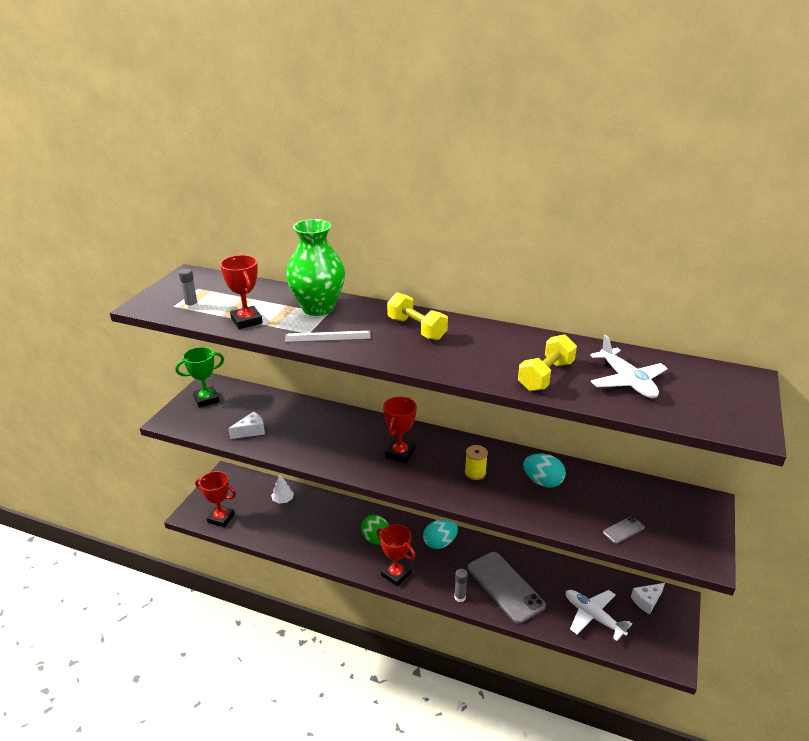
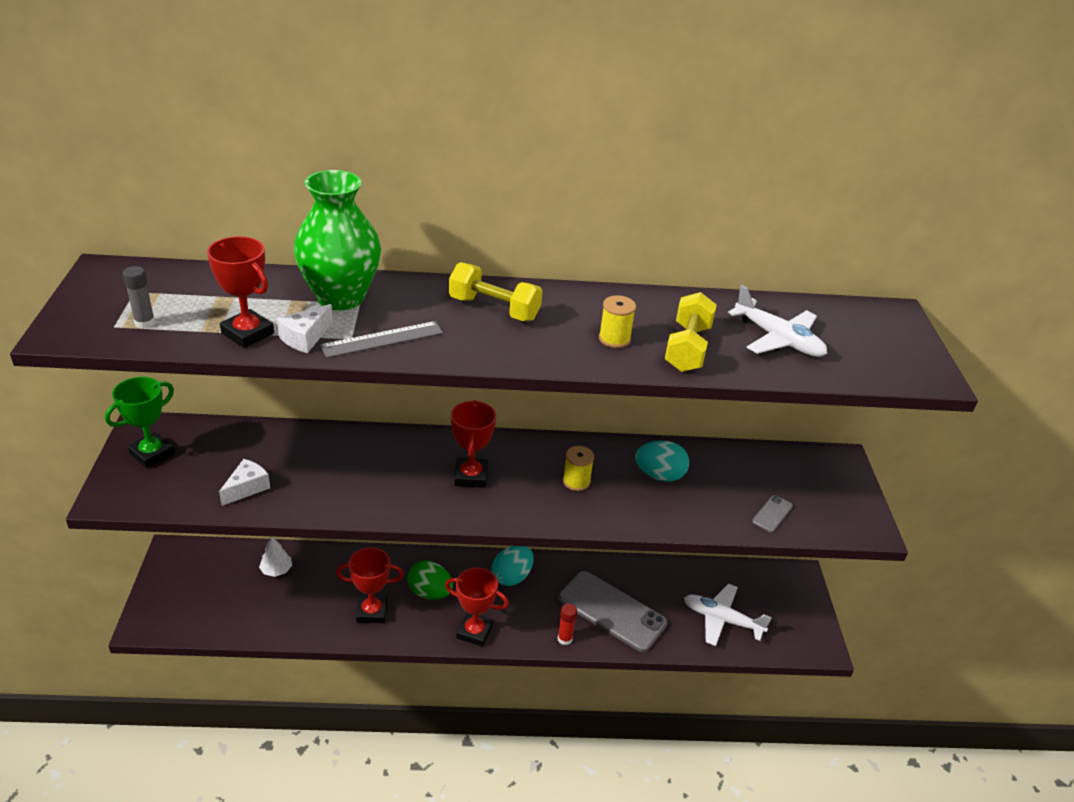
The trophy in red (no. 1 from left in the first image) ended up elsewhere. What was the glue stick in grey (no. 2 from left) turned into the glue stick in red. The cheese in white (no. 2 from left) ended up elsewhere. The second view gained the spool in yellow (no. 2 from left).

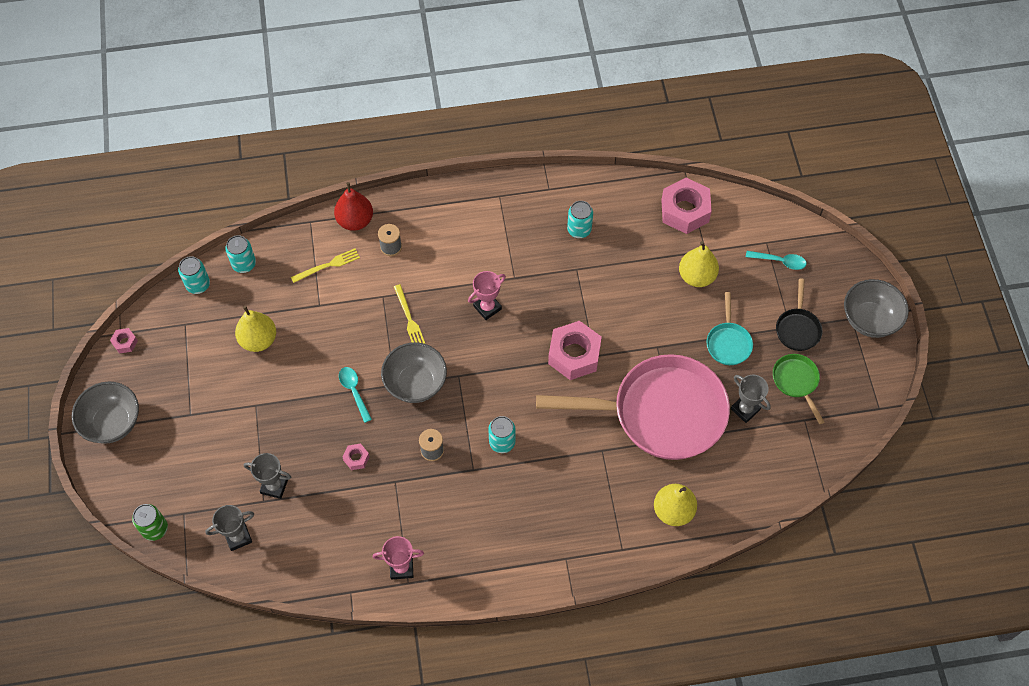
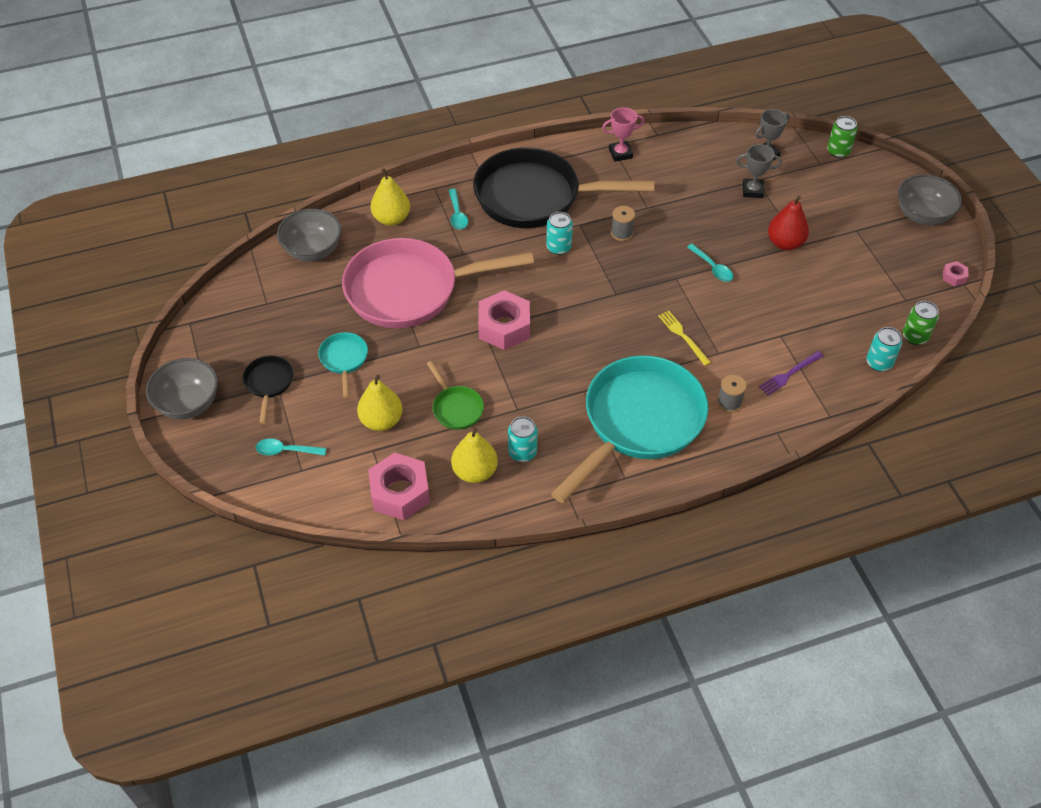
The pear in red ended up elsewhere. What was the fork in yellow (no. 1 from left) turned into the fork in purple. What was the can in turquoise (no. 1 from left) turned into the can in green (no. 2 from left). The second view lost the trophy in pink (no. 2 from left). The pear in yellow (no. 1 from left in the first image) ended up elsewhere. The bowl in grey (no. 2 from left) ended up elsewhere. The pan in green ended up elsewhere. The second view lost the trophy in grey (no. 3 from left). The second view lost the nut in pink (no. 2 from left). The second view gained the pan in black (no. 2 from left). The second view gained the spoon in turquoise (no. 2 from left). The second view gained the pan in turquoise (no. 2 from left).

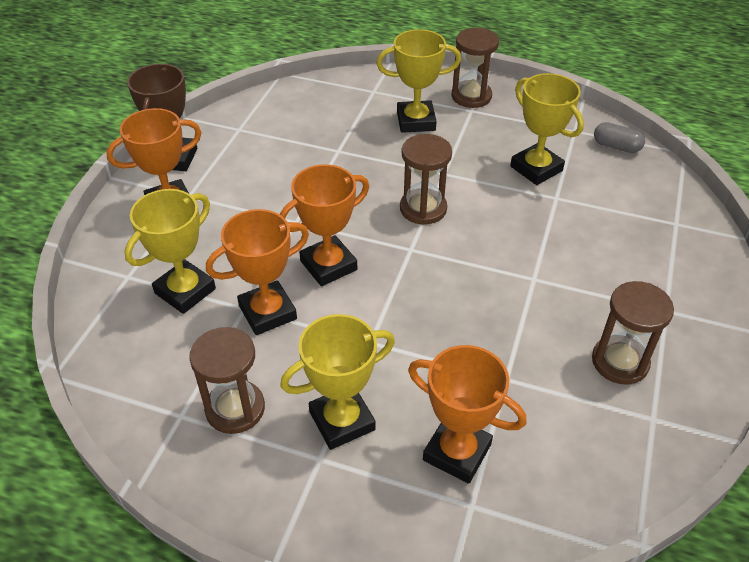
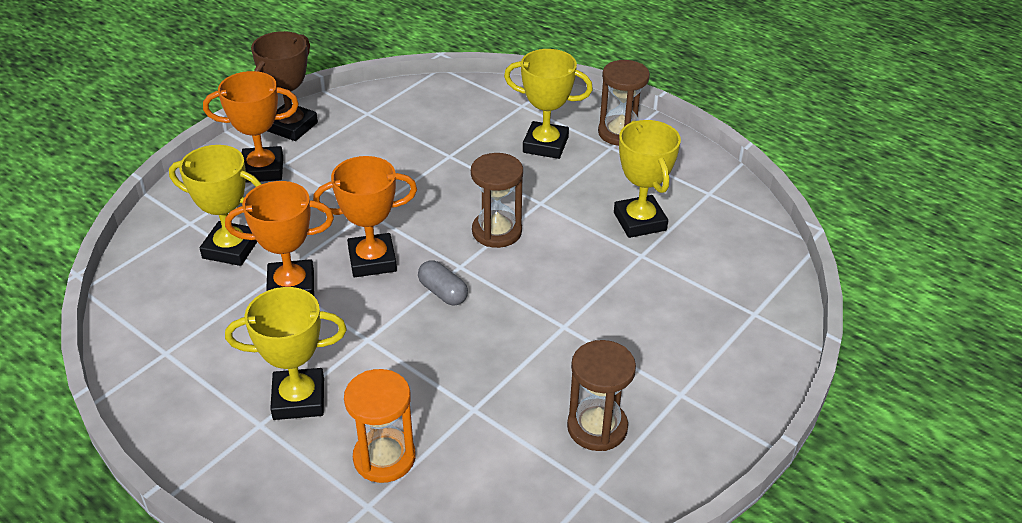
The capsule in grey ended up elsewhere. The trophy in yellow (no. 1 from left) ended up facing another way, 45 degrees clockwise from before. The second view lost the hourglass in brown (no. 1 from left). Where the trophy in orange (no. 4 from left) stood, the hourglass in orange came to stand.

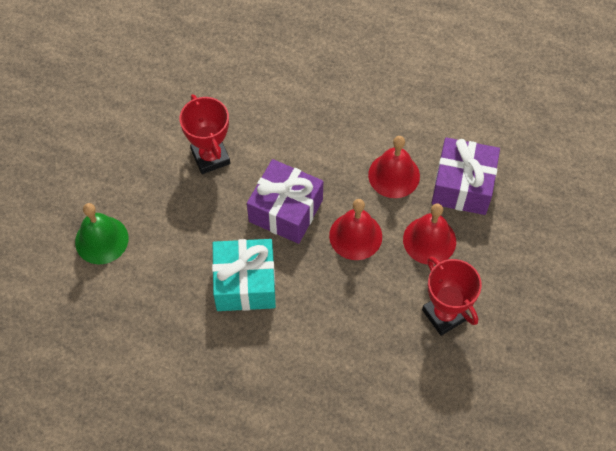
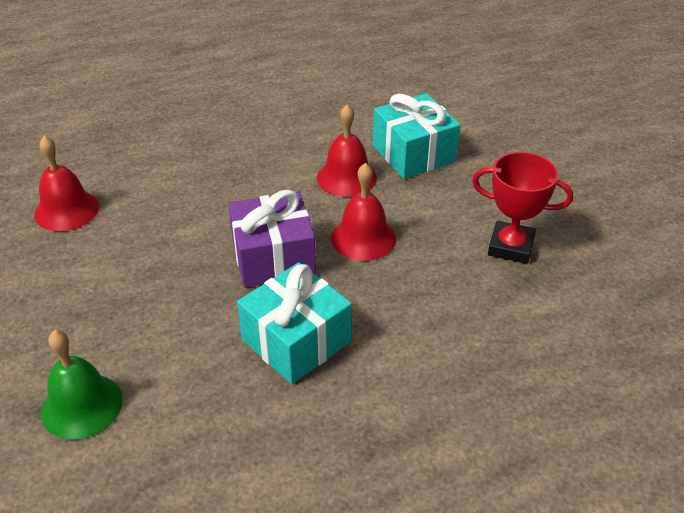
The second view lost the trophy in red (no. 1 from left). What was the gift in purple (no. 2 from left) turned into the gift in turquoise (no. 2 from left). The bell in red (no. 3 from left in the first image) ended up elsewhere.

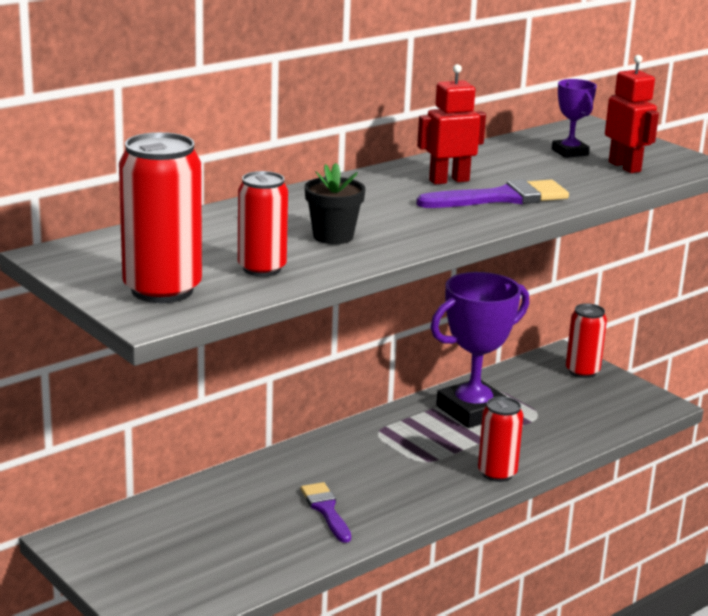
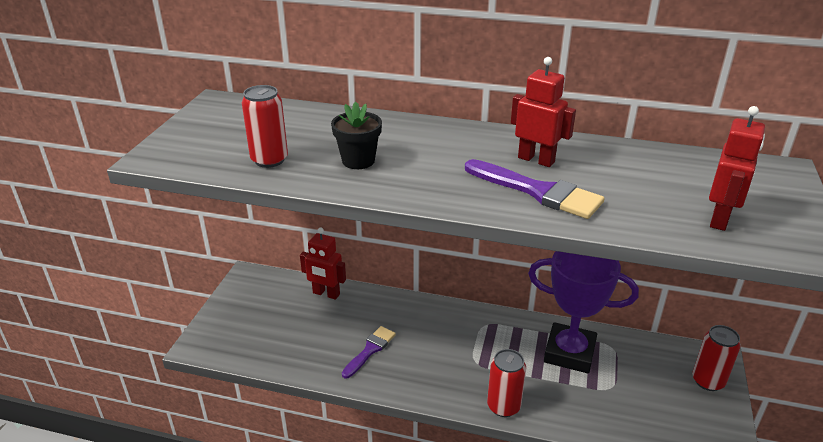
The second view lost the trophy in purple (no. 2 from left). The second view lost the can in red (no. 1 from left). The second view gained the robot in red (no. 1 from left).

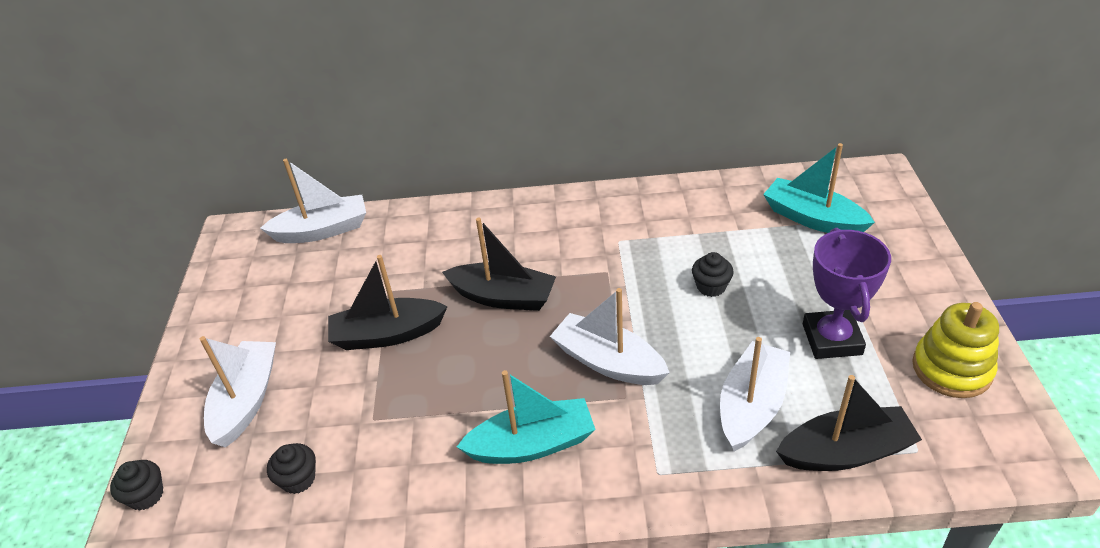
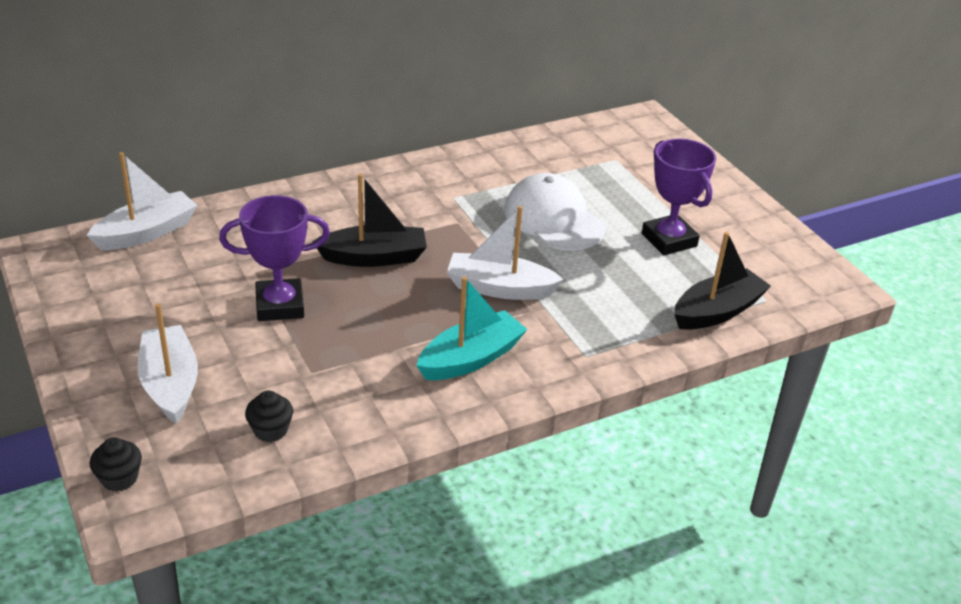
The second view lost the boat in turquoise (no. 2 from left). Where the cupcake in black (no. 3 from left) stood, the cap in white came to stand. Where the boat in black (no. 1 from left) stood, the trophy in purple (no. 1 from left) came to stand. The second view lost the stacking toy in yellow. The second view lost the boat in white (no. 4 from left).

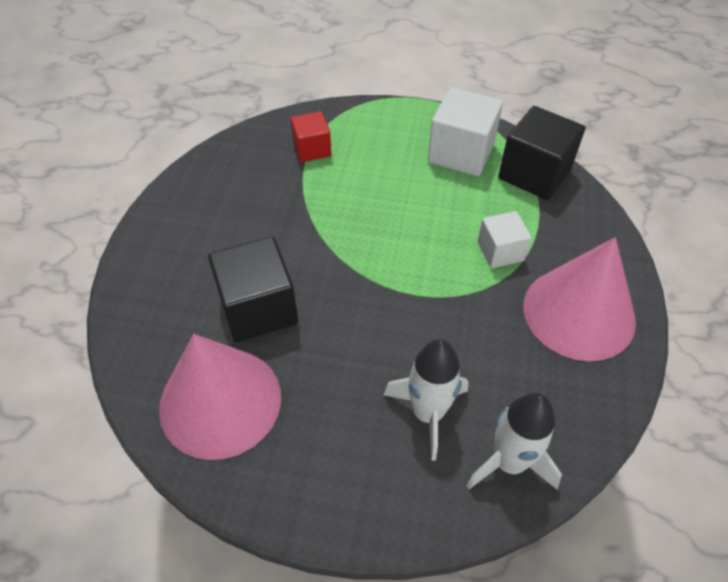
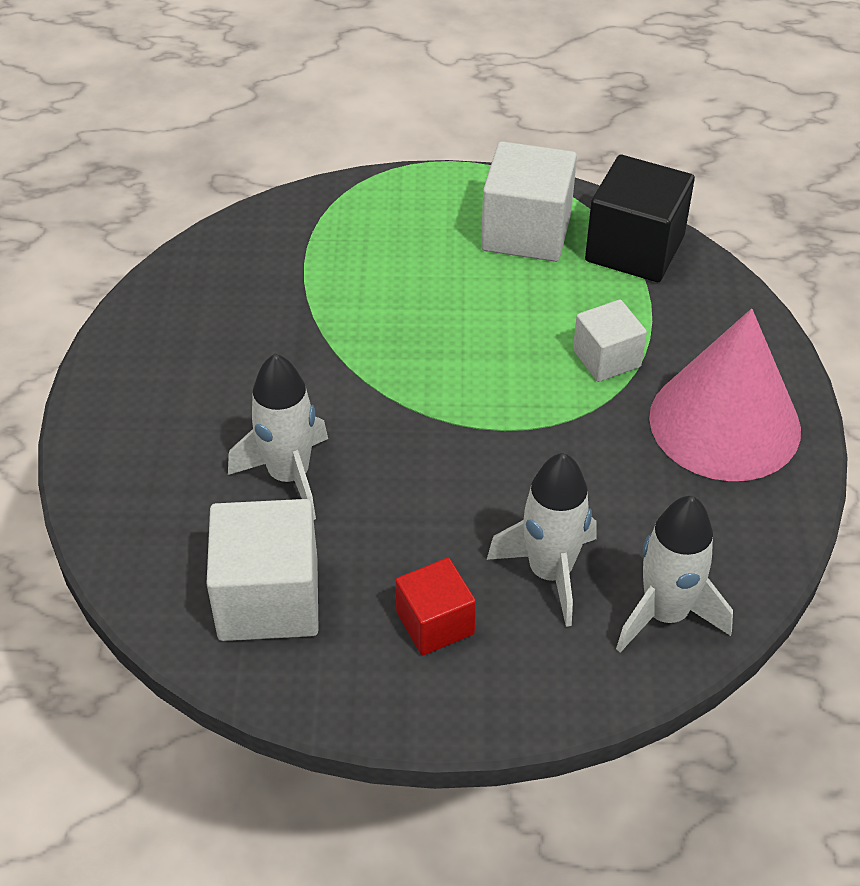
The cube in red ended up elsewhere. Where the cube in black (no. 1 from left) stood, the rocket in white (no. 1 from left) came to stand. Where the cone in pink (no. 1 from left) stood, the cube in white (no. 1 from left) came to stand.

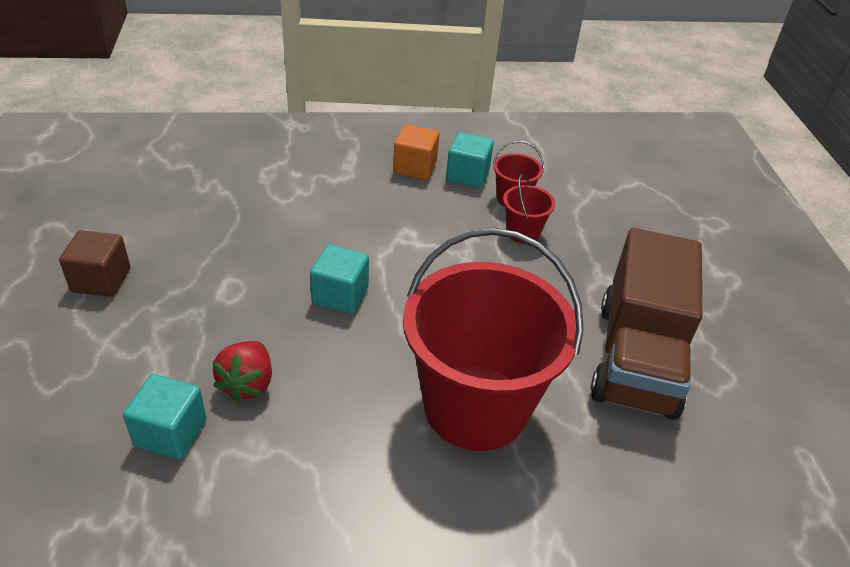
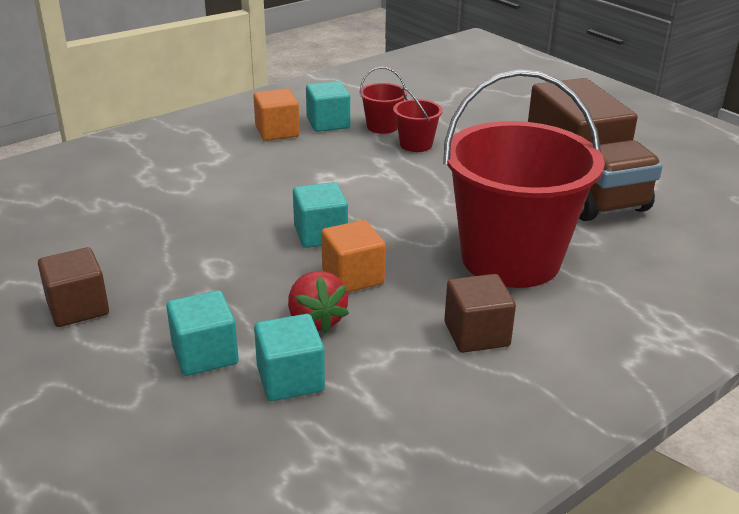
The second view gained the cube in orange (no. 2 from left). The second view gained the cube in brown (no. 2 from left). The second view gained the cube in turquoise (no. 1 from left).

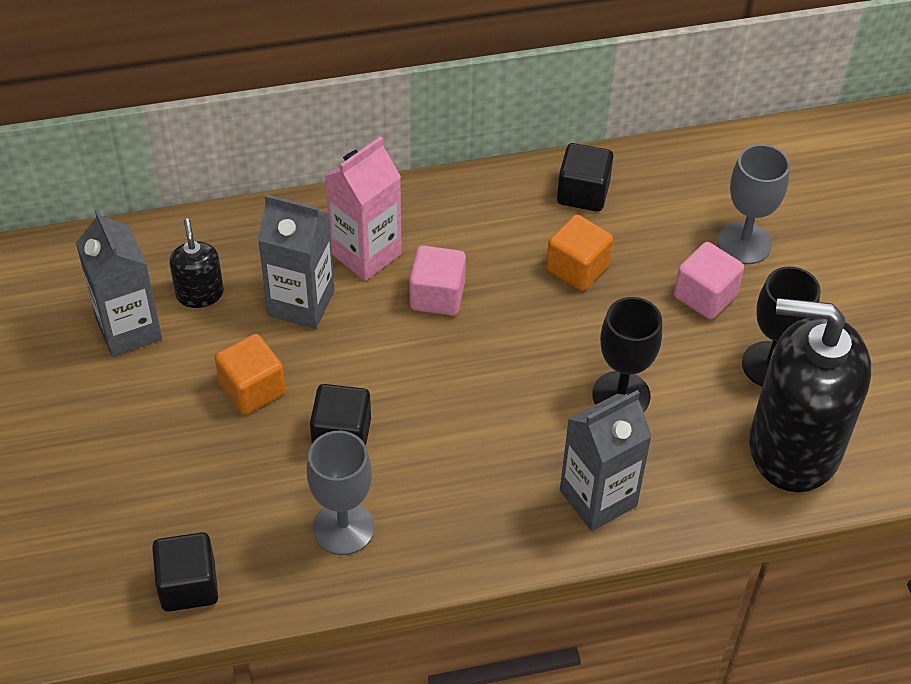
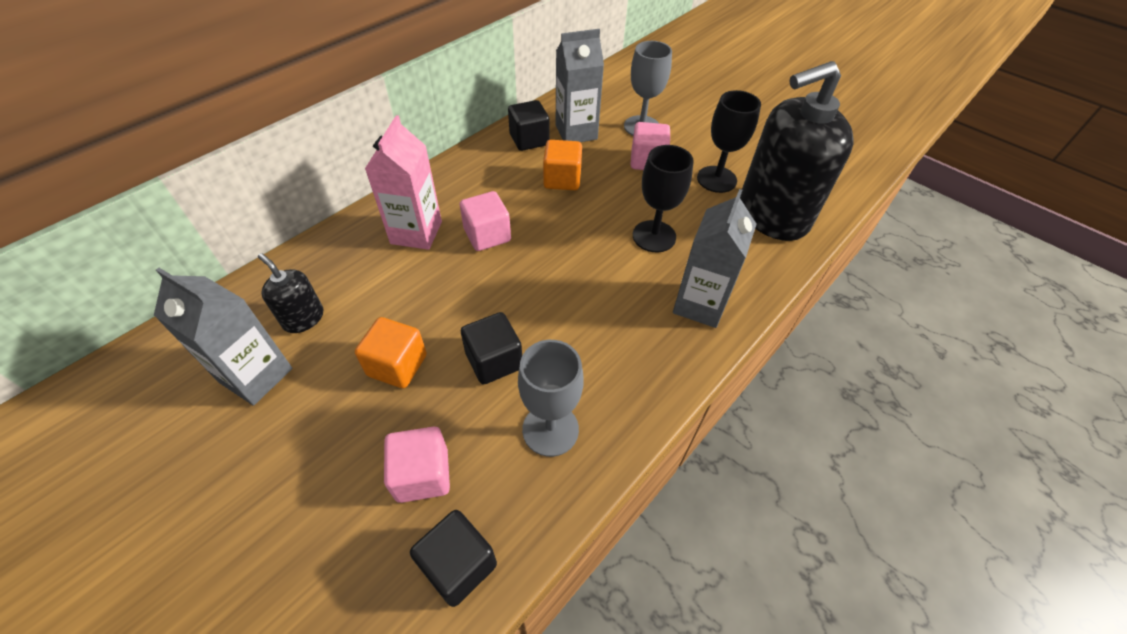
The carton in grey (no. 2 from left) ended up elsewhere. The second view gained the cube in pink (no. 1 from left).

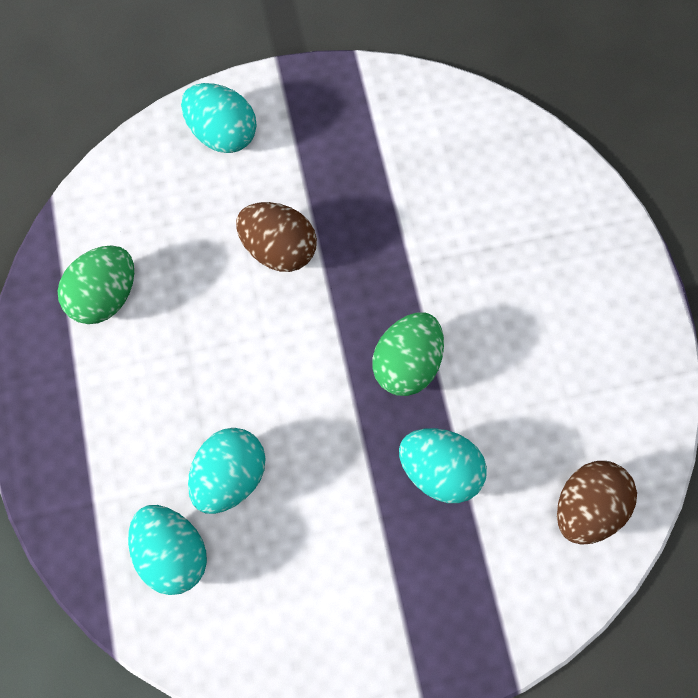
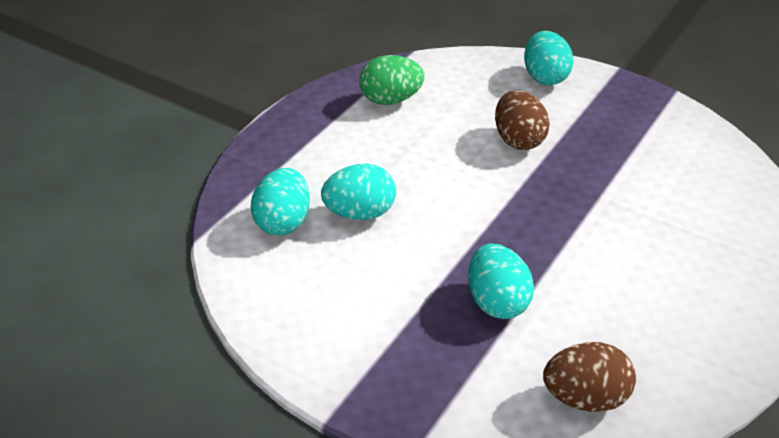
The second view lost the egg in green (no. 2 from left).

